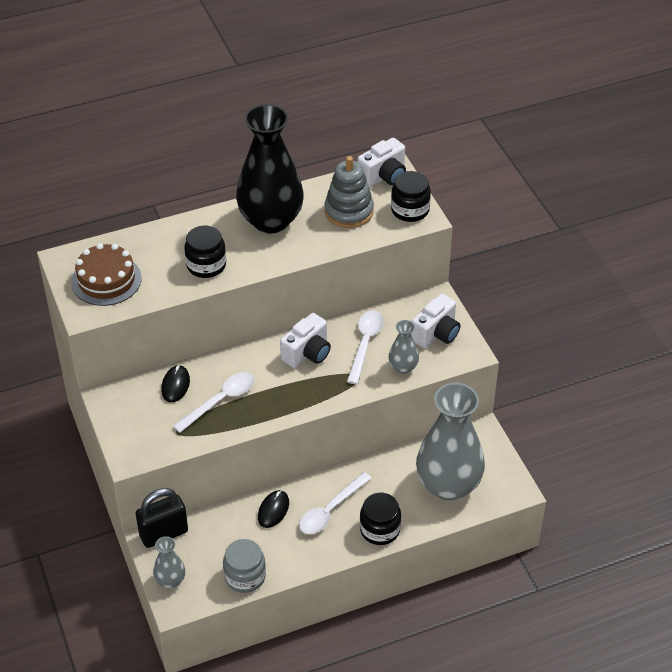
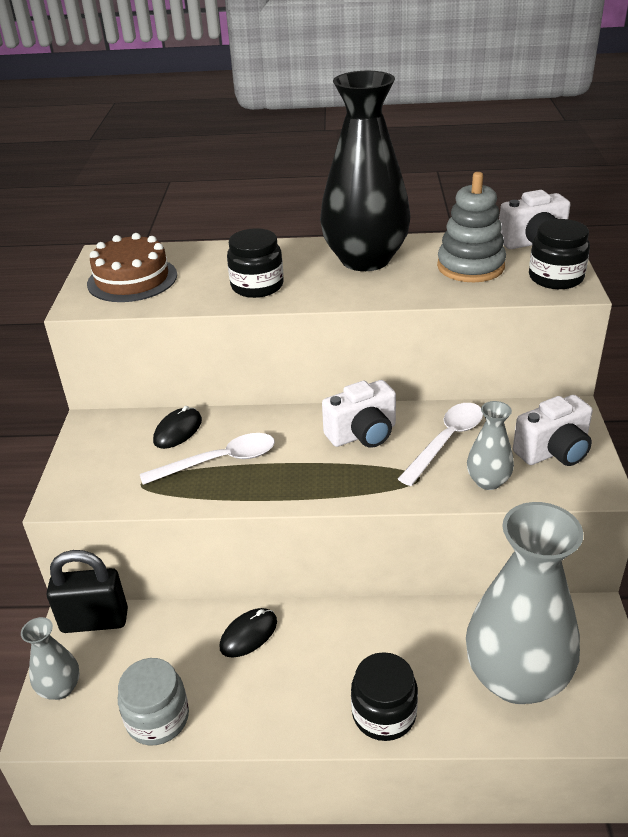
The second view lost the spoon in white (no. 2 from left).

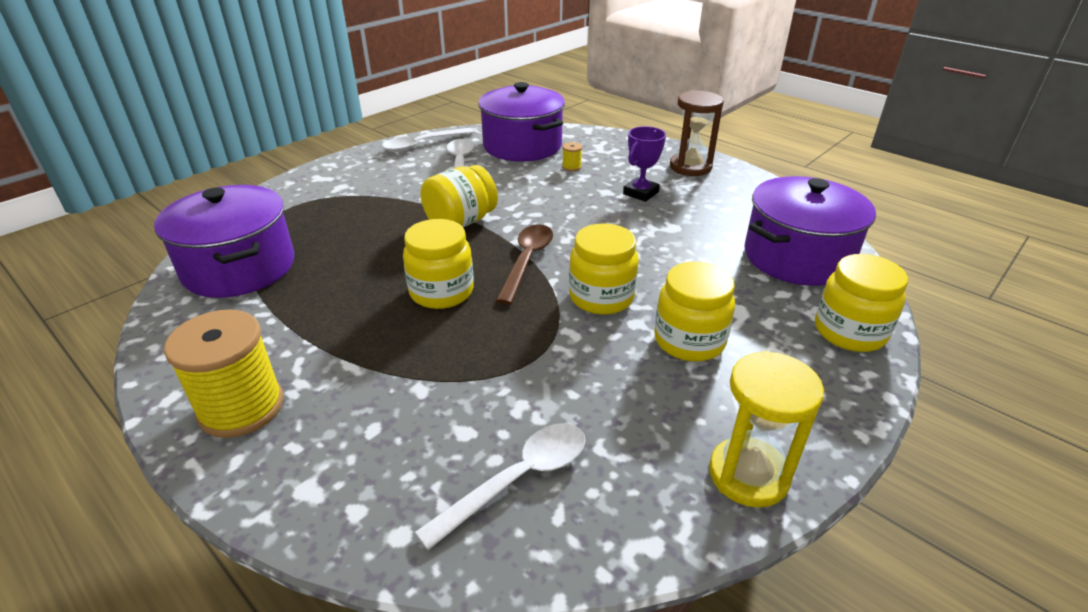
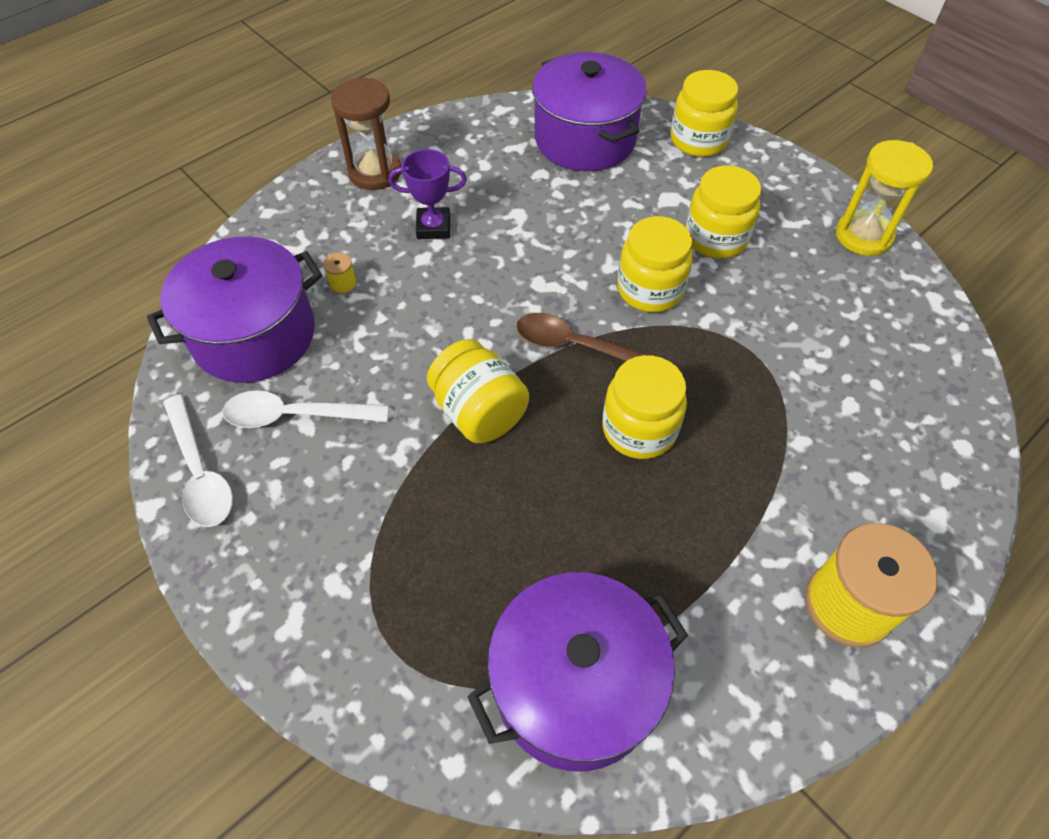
The trophy in purple ended up facing another way, 45 degrees counterclockwise from before. The second view lost the spoon in white (no. 3 from left).

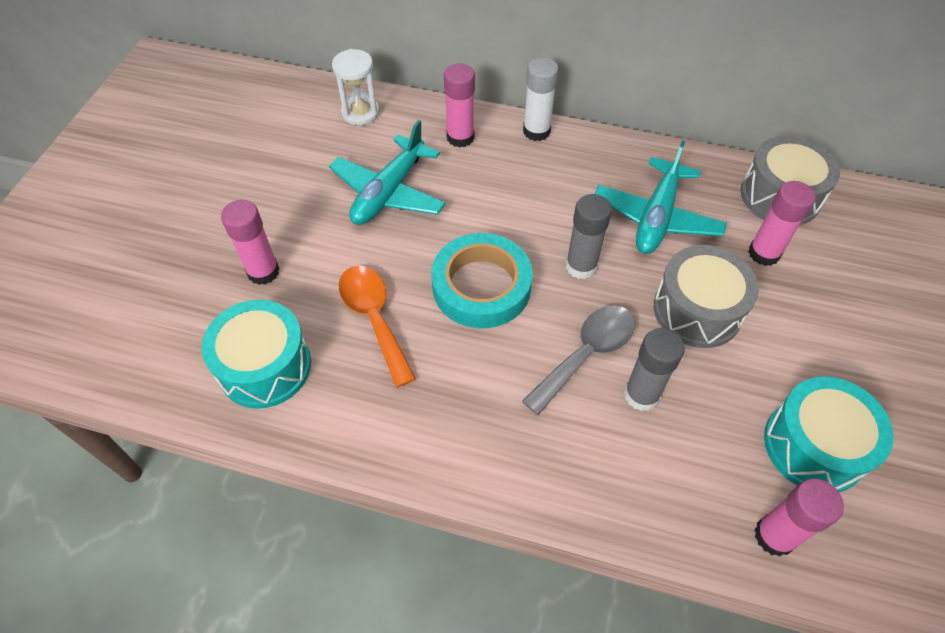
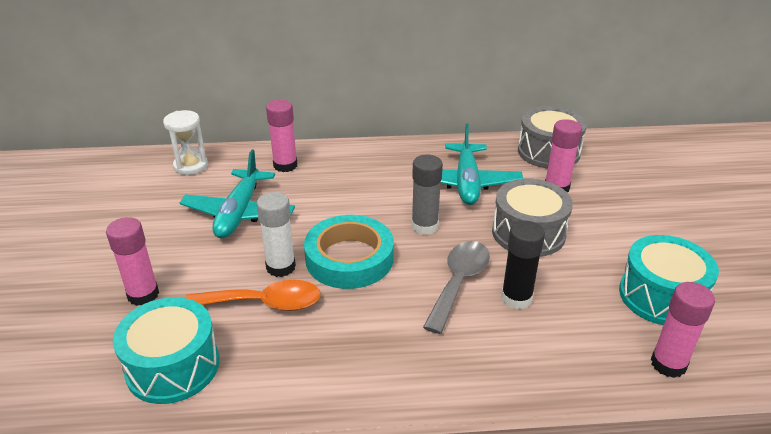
The glue stick in white ended up elsewhere. The spoon in orange ended up facing another way, 135 degrees clockwise from before. What was the glue stick in grey (no. 2 from left) turned into the glue stick in black.

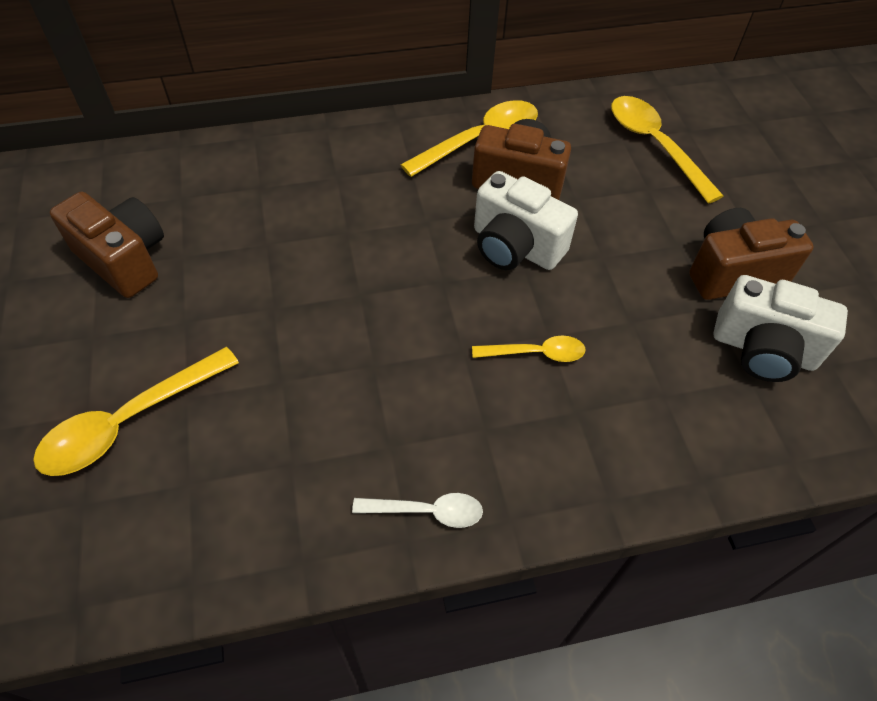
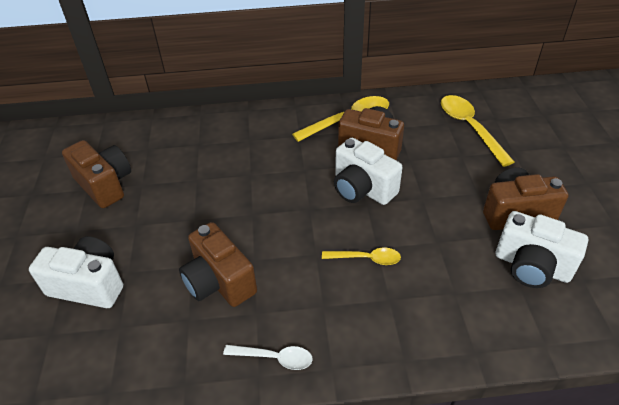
Where the spoon in yellow (no. 1 from left) stood, the camera in white (no. 1 from left) came to stand. The second view gained the camera in brown (no. 2 from left).

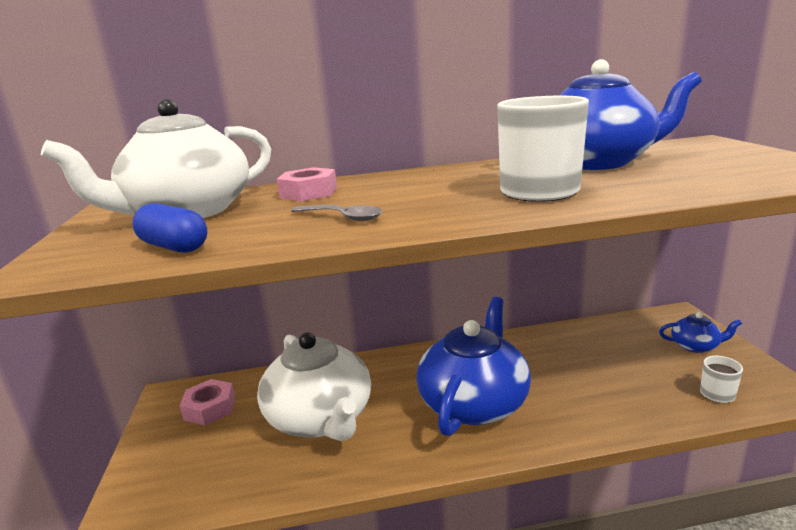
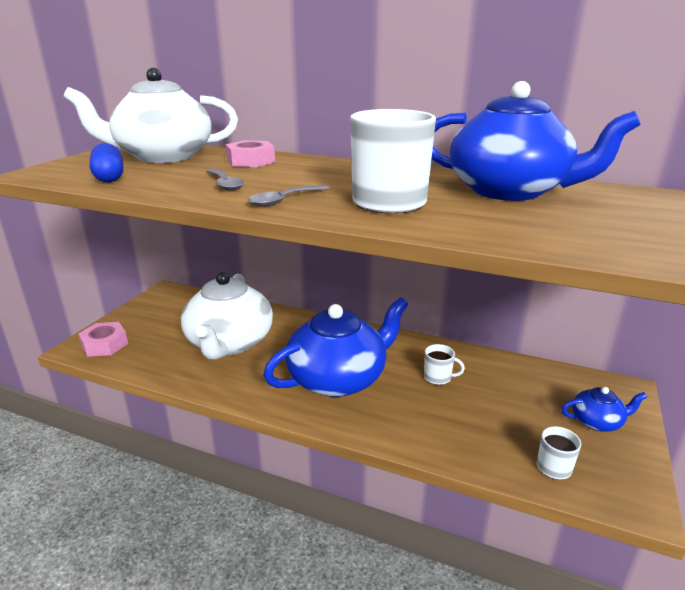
The teapot in blue (no. 3 from left) ended up facing another way, 45 degrees counterclockwise from before. The nut in pink (no. 1 from left) ended up elsewhere. The second view gained the spoon in grey (no. 2 from left). The second view gained the mug in white (no. 2 from left).

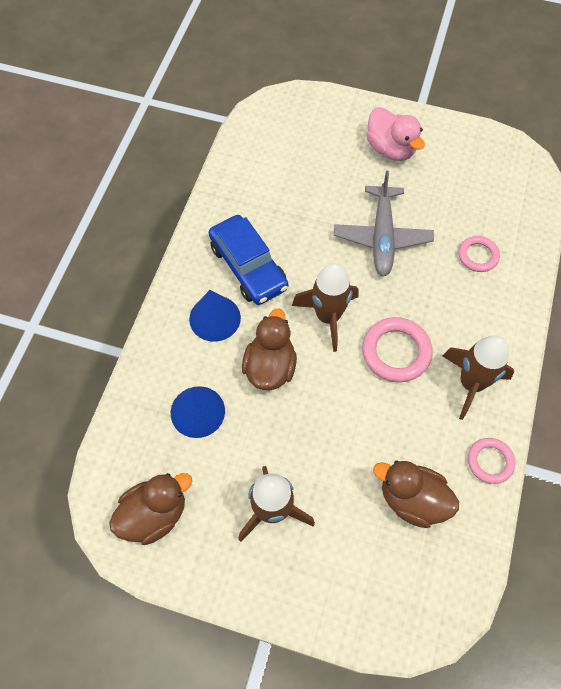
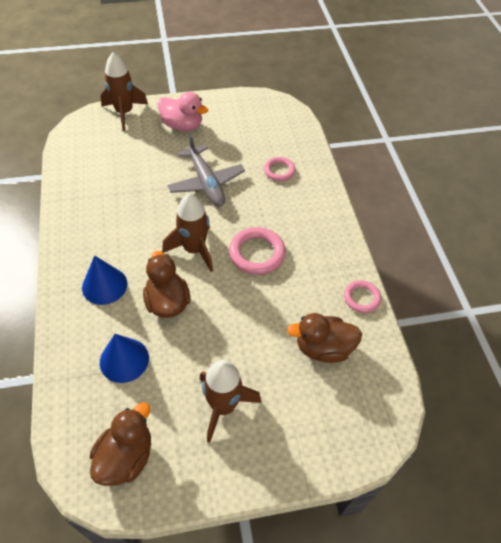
The second view lost the car in blue. The rocket in brown (no. 3 from left in the first image) ended up elsewhere.

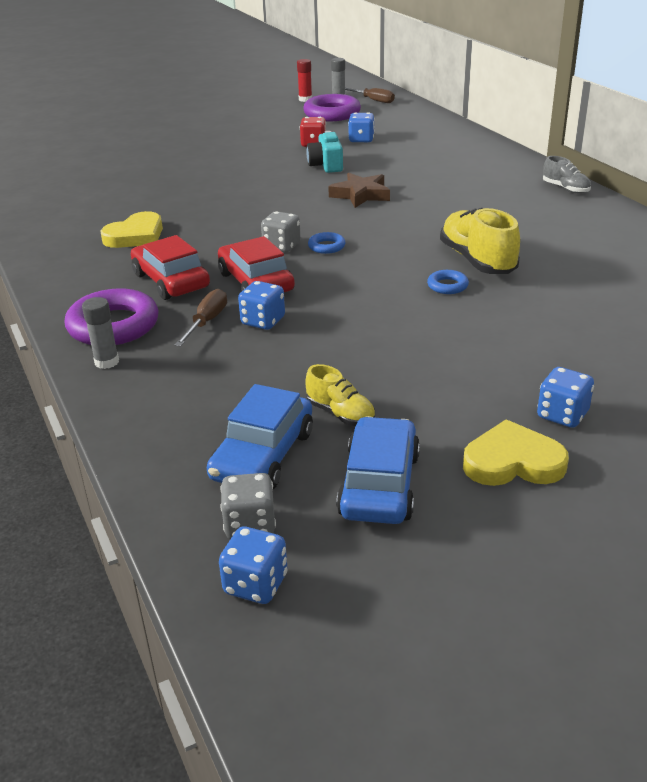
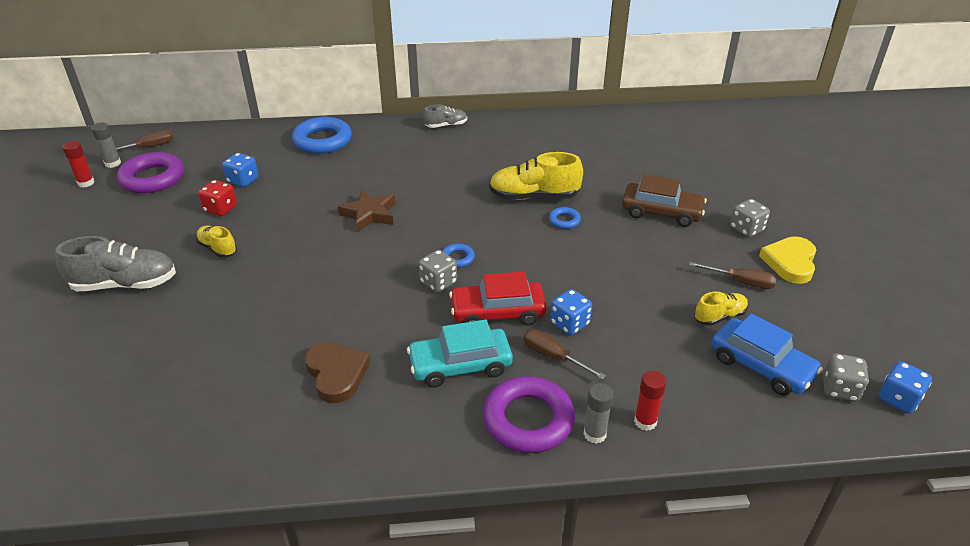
The second view lost the camera in turquoise. What was the heart in yellow (no. 1 from left) turned into the heart in brown. What was the car in red (no. 1 from left) turned into the car in turquoise. What was the dice in blue (no. 4 from left) turned into the dice in grey (no. 2 from left). The second view lost the car in blue (no. 2 from left). The second view gained the ring in blue (no. 1 from left). The second view gained the car in brown. The second view gained the shoe in yellow (no. 1 from left). The second view gained the shoe in grey (no. 1 from left). The second view gained the screwdriver in brown (no. 3 from left). The second view gained the glue stick in red (no. 2 from left).

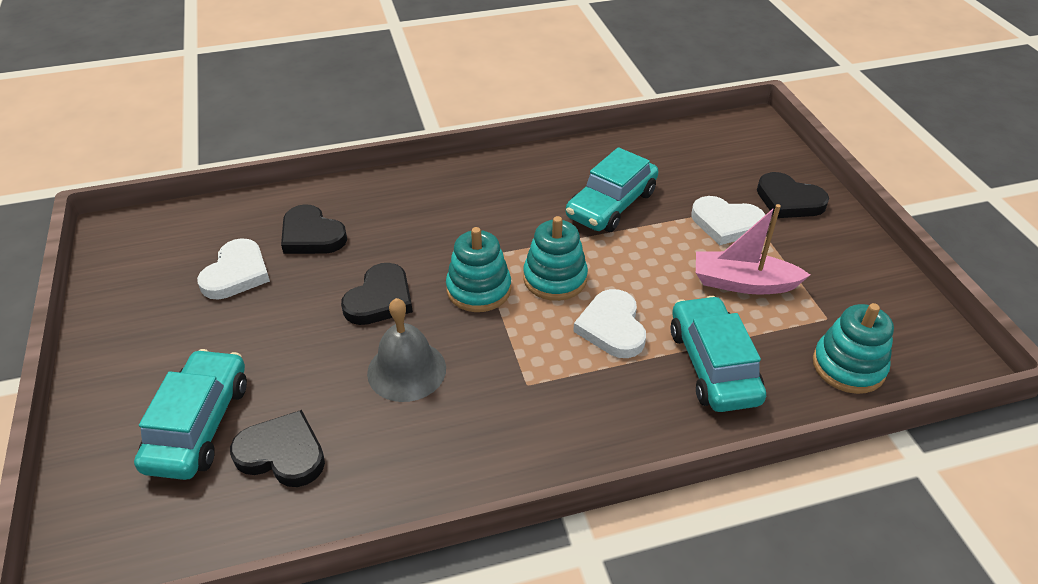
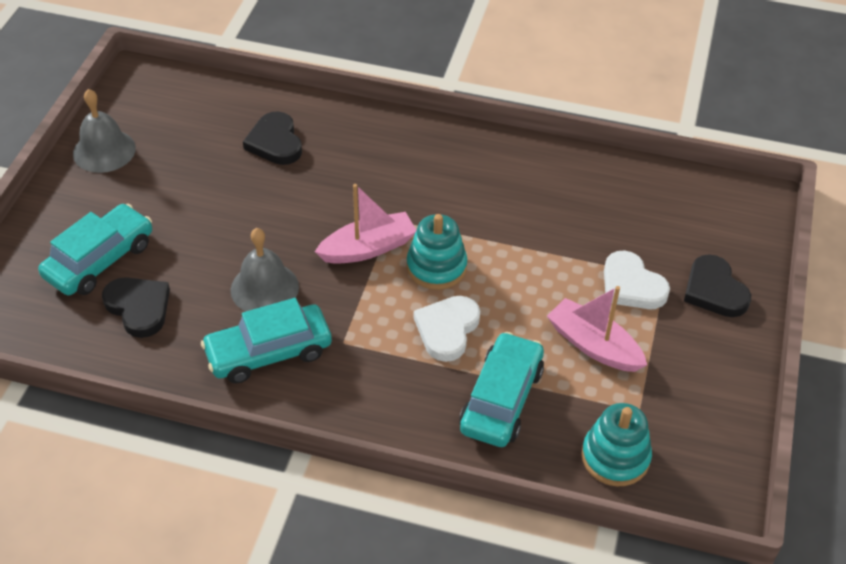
The car in turquoise (no. 2 from left) ended up elsewhere. Where the stacking toy in turquoise (no. 1 from left) stood, the boat in pink (no. 1 from left) came to stand. The second view lost the heart in white (no. 1 from left). The second view lost the heart in black (no. 3 from left). The second view gained the bell in grey (no. 1 from left).

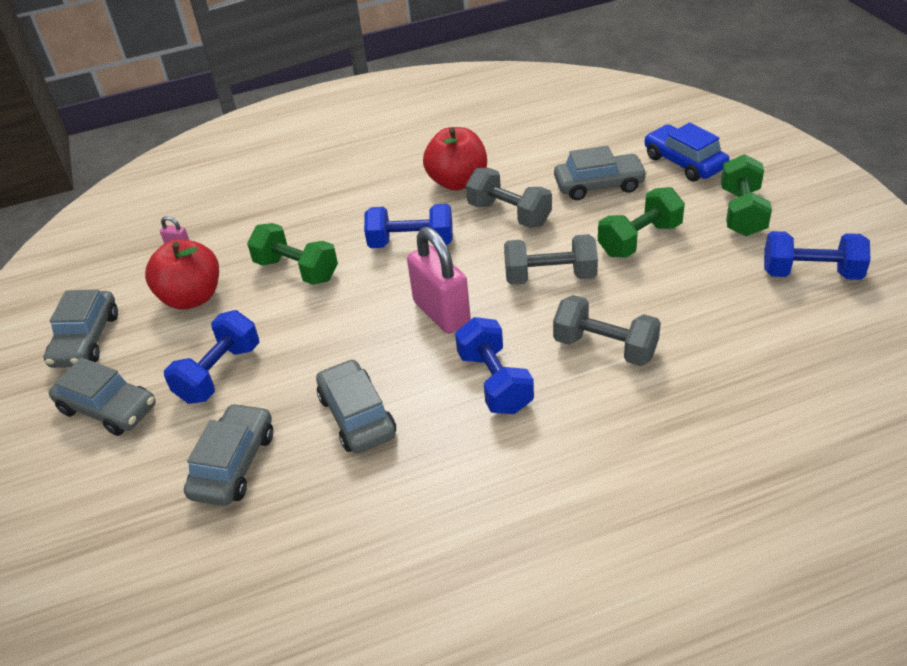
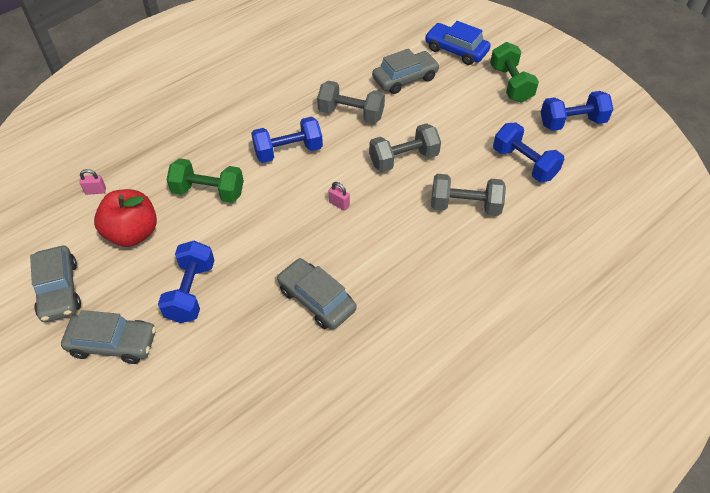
The second view lost the apple in red (no. 2 from left). The second view lost the dumbbell in green (no. 2 from left). The size of the padlock in pink (no. 2 from left) changed by a factor of 0.41. The dumbbell in blue (no. 3 from left) ended up elsewhere. The second view lost the car in grey (no. 3 from left).

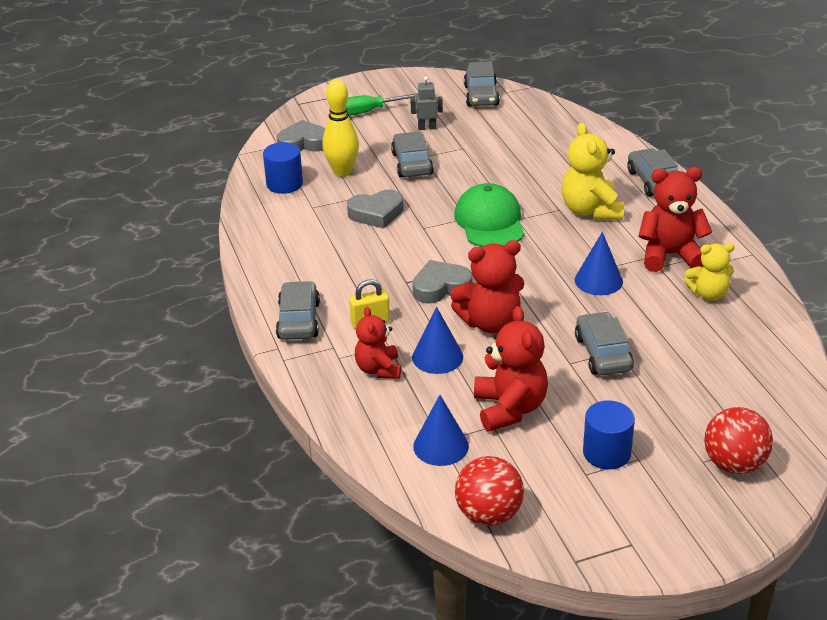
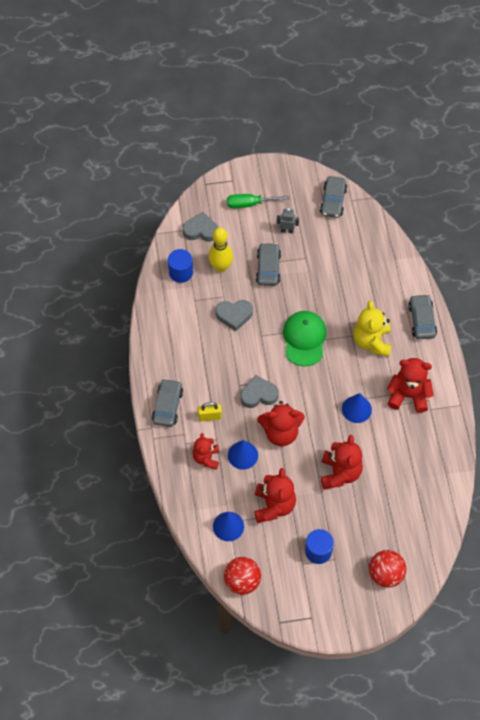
The second view lost the teddy bear in yellow (no. 2 from left). Where the car in grey (no. 4 from left) stood, the teddy bear in red (no. 4 from left) came to stand.

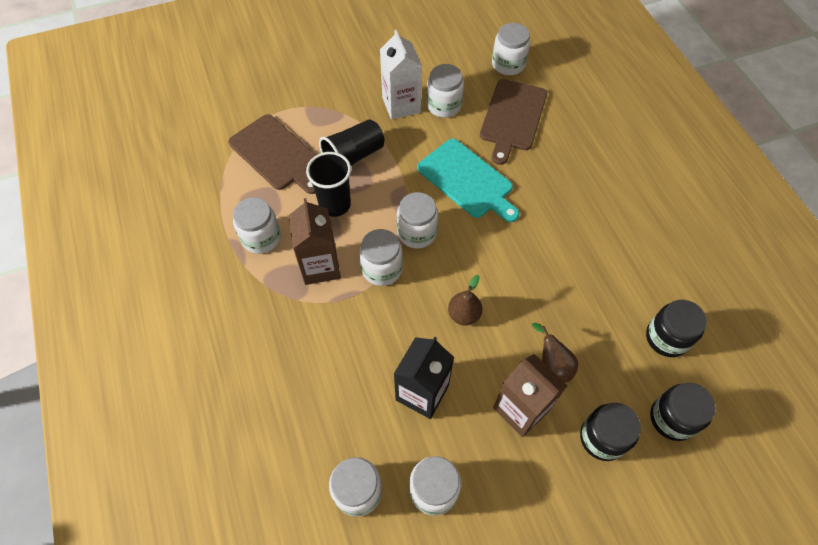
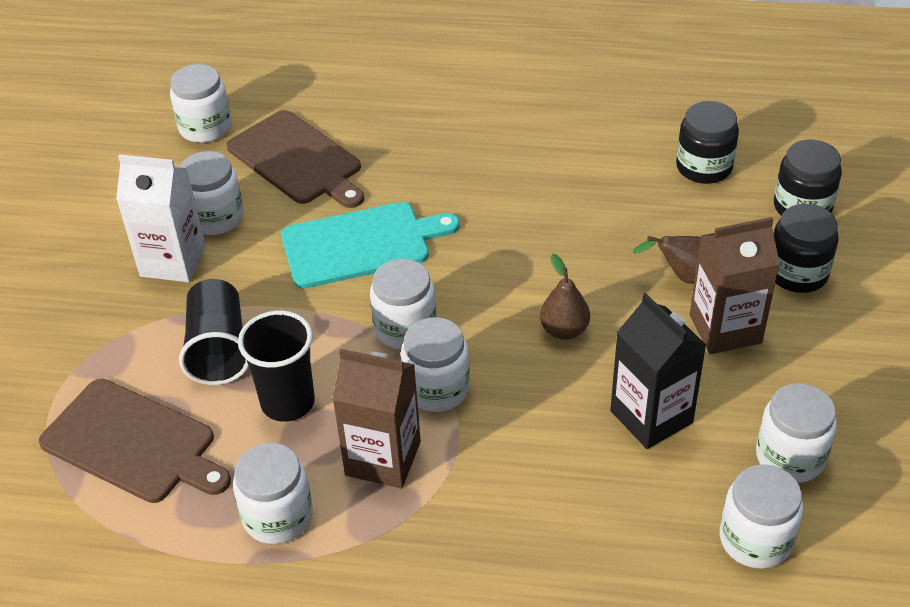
The cutting board in brown (no. 1 from left) ended up facing another way, 45 degrees clockwise from before.

